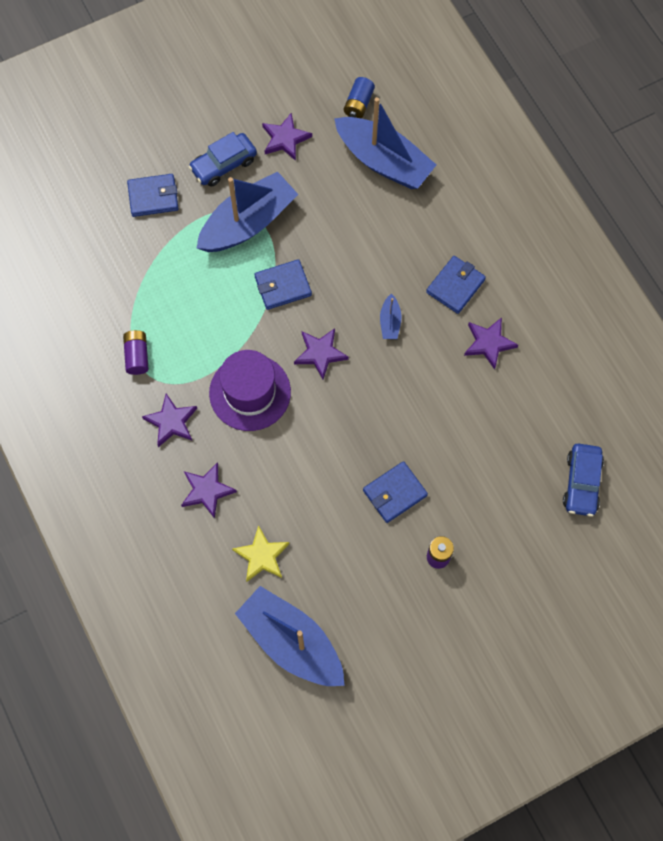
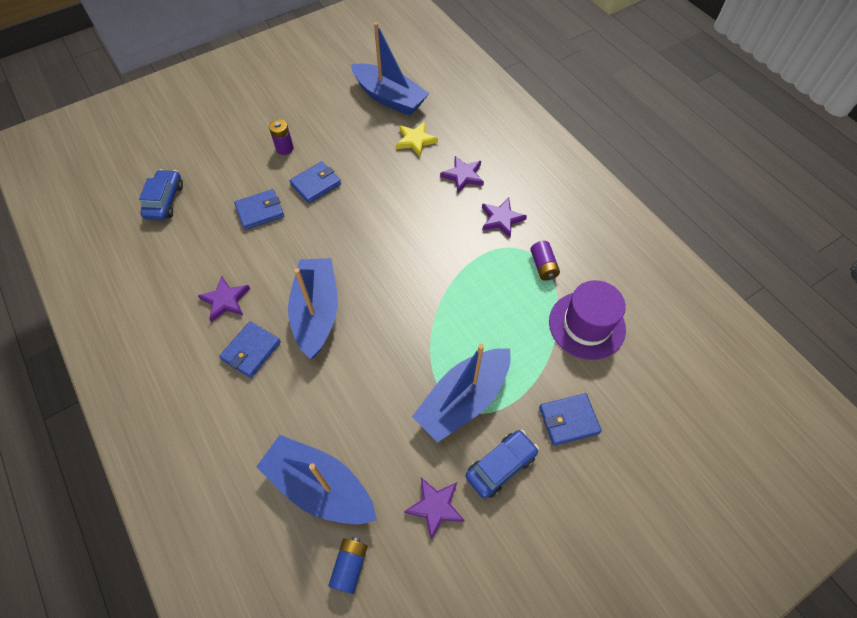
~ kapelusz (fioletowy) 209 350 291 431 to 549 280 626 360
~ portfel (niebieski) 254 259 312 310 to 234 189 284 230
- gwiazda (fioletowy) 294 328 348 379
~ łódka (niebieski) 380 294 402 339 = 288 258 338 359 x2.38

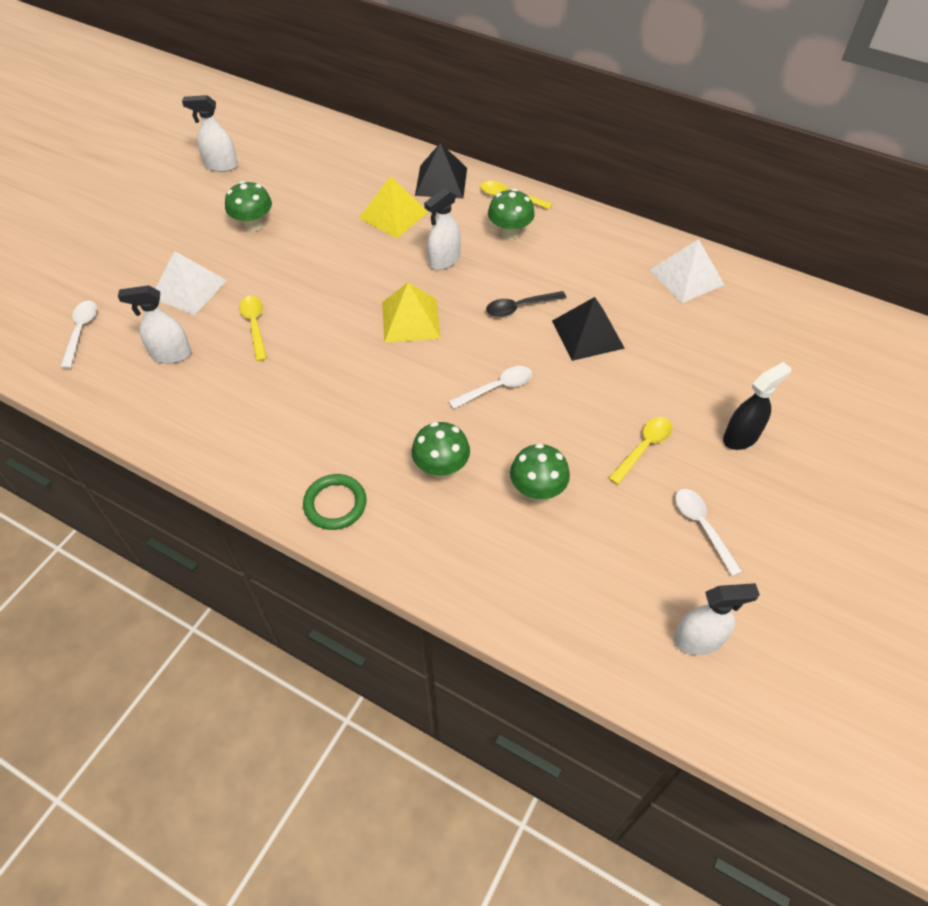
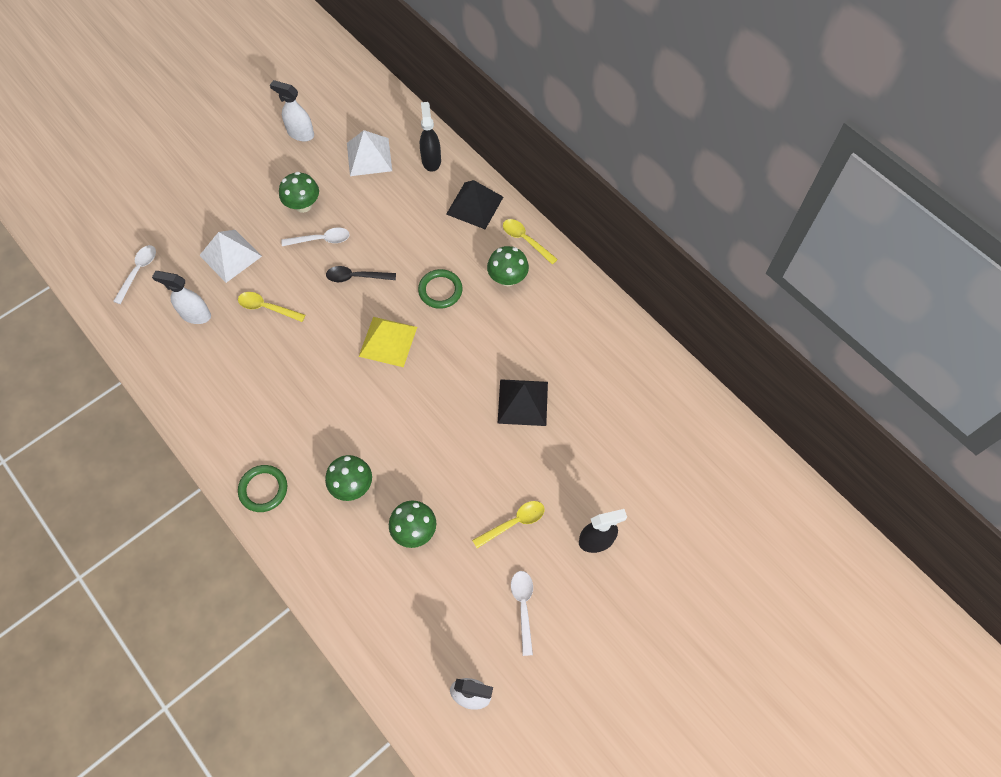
~ łyżka (żółty) 239 296 267 361 = 238 292 305 322 75 degrees counterclockwise
- piramida (żółty) 359 176 428 238
~ spryskiwacz (biały) 424 188 461 270 to pierścień (zielony) 418 269 462 309
~ łyżka (biały) 449 366 532 409 to 282 228 350 246
~ łyżka (czarny) 486 291 566 317 to 326 266 396 282
~ piramida (biały) 650 239 724 303 to 347 130 392 176
+ spryskiwacz (czarny) 420 102 441 172

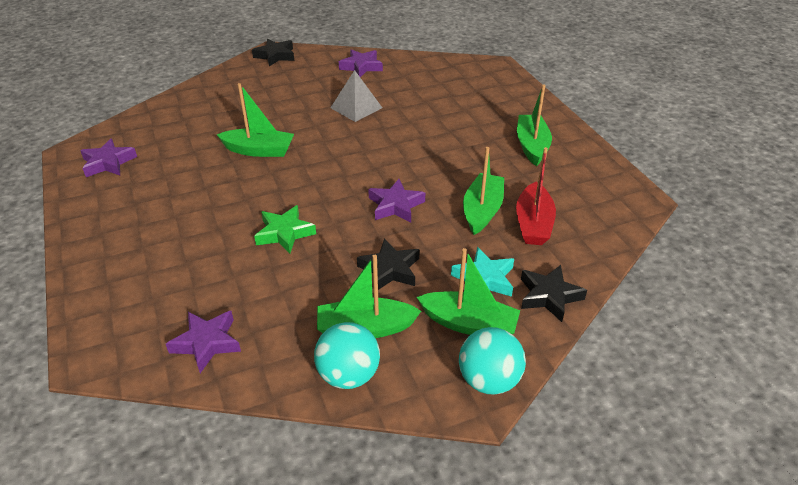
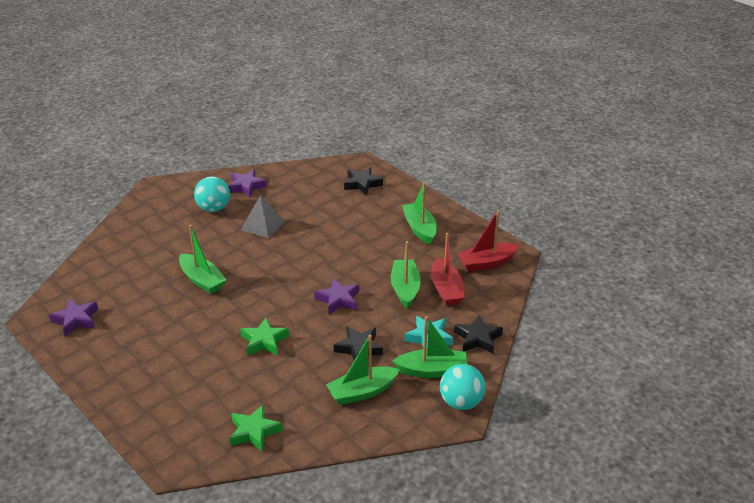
~ gwiazda (fioletowy) 166 311 241 373 to gwiazda (zielony) 229 405 283 452
~ łódka (zielony) 217 83 294 157 = 179 225 226 294 60 degrees clockwise
~ gwiazda (czarny) 252 39 294 67 to 344 167 383 196
~ piłka (turkusowy) 314 322 380 389 to 194 176 230 212
+ łódka (czerwony) 457 210 520 272

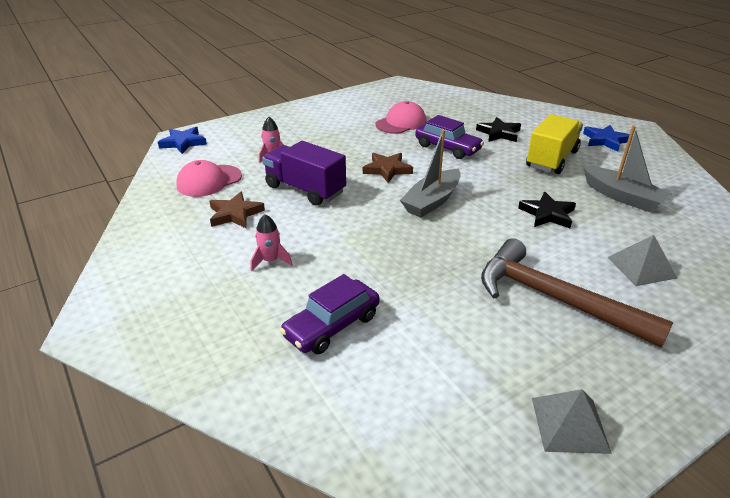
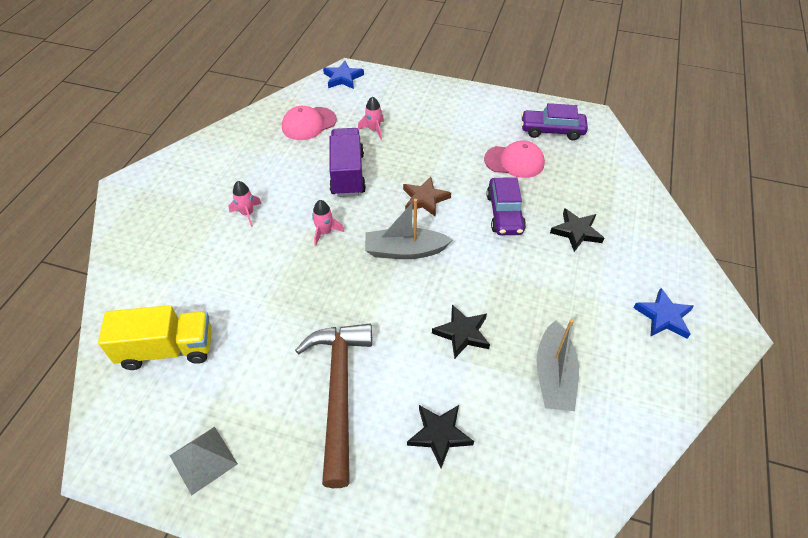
~ czapka (różowy) 176 160 242 197 = 282 106 337 140 45 degrees counterclockwise
- gwiazda (brązowy) 209 192 265 228
~ samochód (fioletowy) 280 274 380 354 to 521 103 588 140
~ ciężarówka (żółty) 526 114 583 174 to 98 305 212 370
~ piramida (szary) 607 235 677 286 to gwiazda (czarny) 407 405 474 468
+ rakieta (różowy) 312 200 344 246

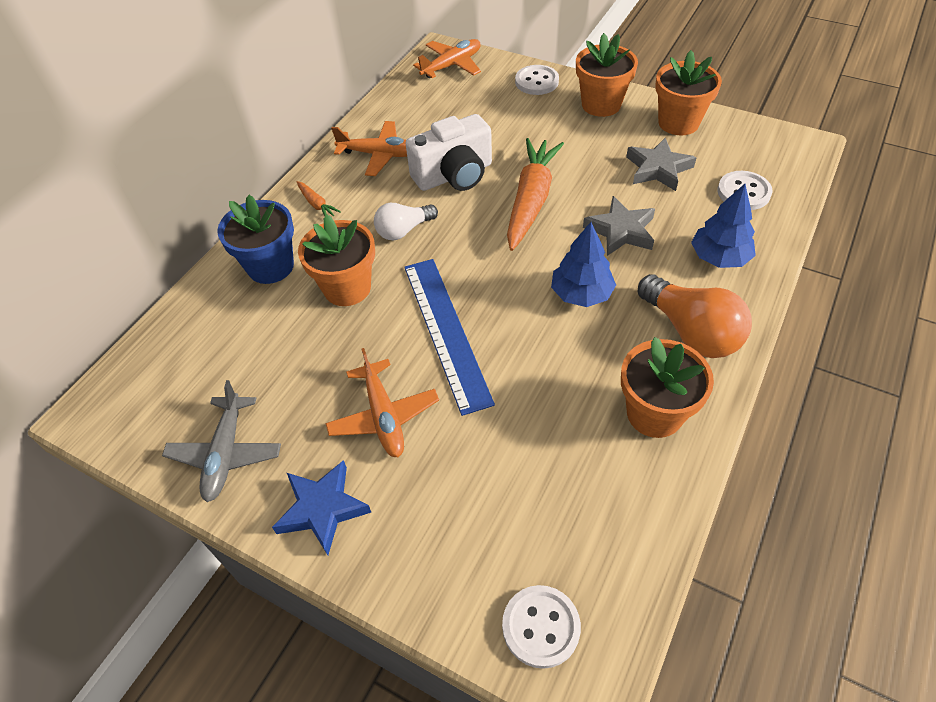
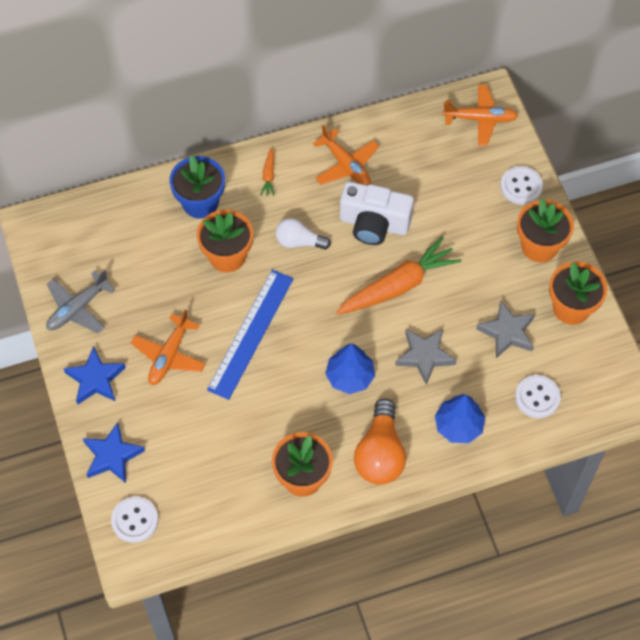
+ gwiazda (niebieski) 83 422 145 483

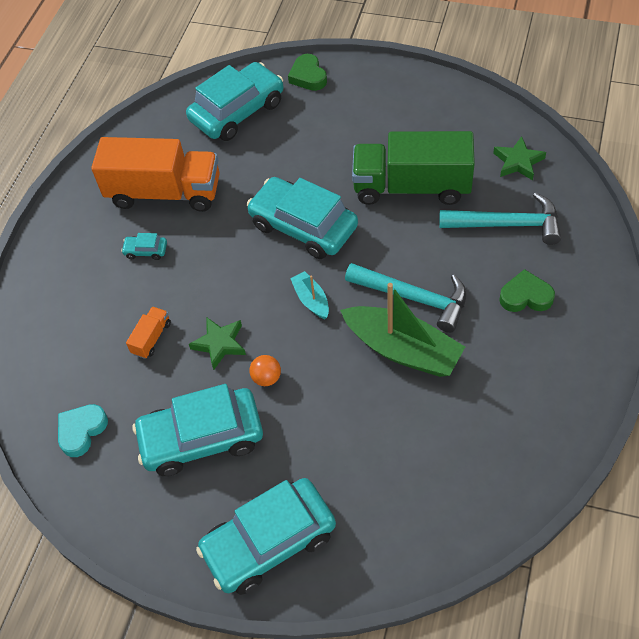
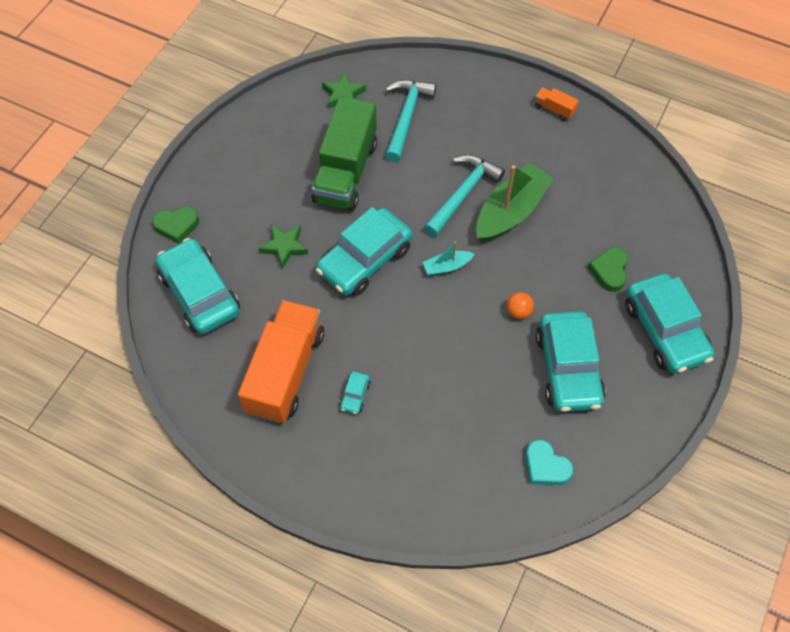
~ ciężarówka (pomarańczowy) 126 306 171 359 to 535 87 579 121
~ gwiazda (zielony) 189 317 246 370 to 259 225 308 269
~ serce (zielony) 499 269 555 312 to 588 247 629 292

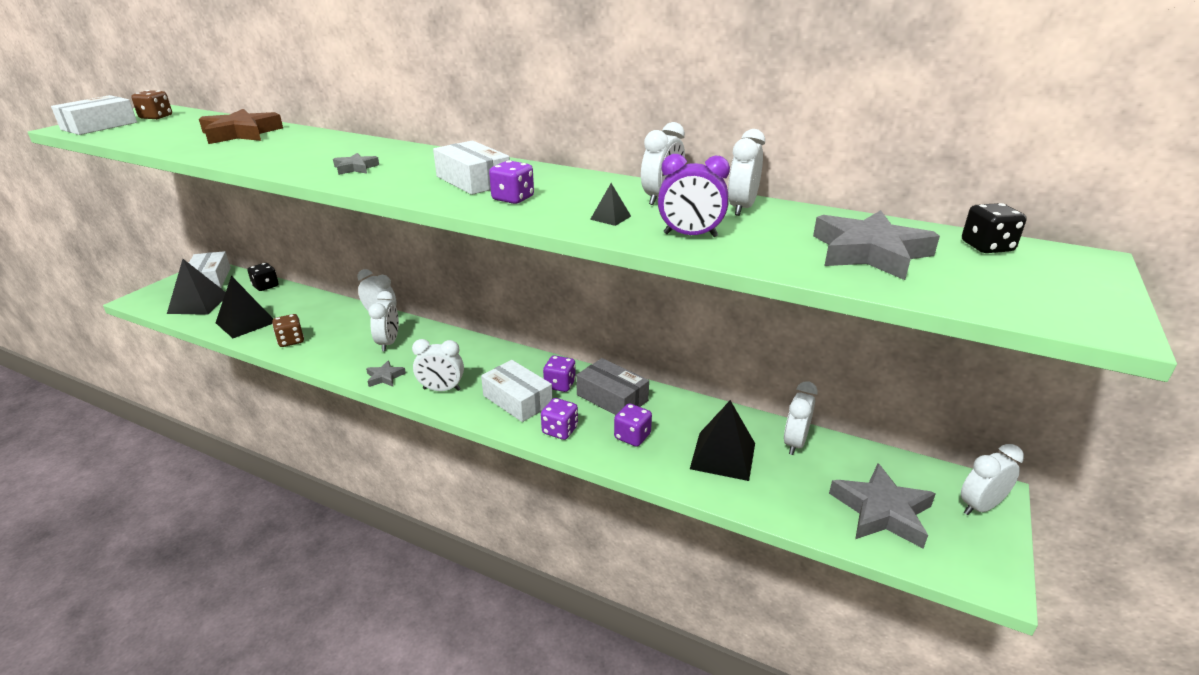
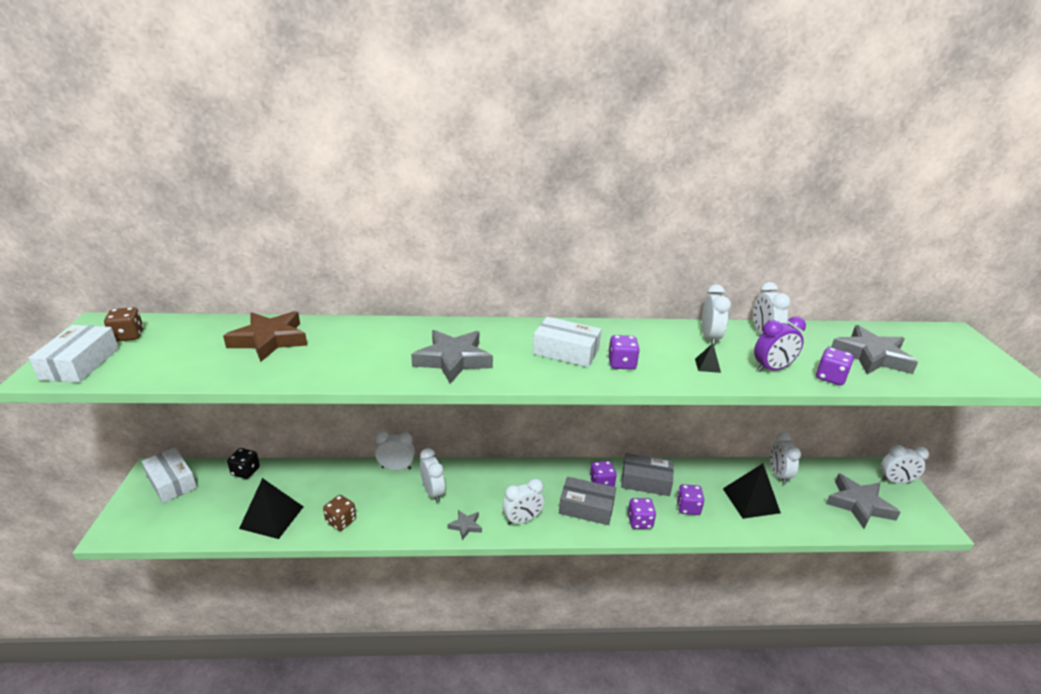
- piramida (czarny) 167 259 226 315
~ gwiazda (szary) 333 153 379 175 = 411 330 493 384 x2.00
~ pudełko (biały) 481 360 553 422 to pudełko (szary) 559 477 616 525
~ budzik (biały) 961 444 1024 515 = 881 445 929 483 120 degrees counterclockwise
- kostka do gry (czarny) 962 203 1027 253
+ kostka do gry (fioletowy) 816 347 854 385

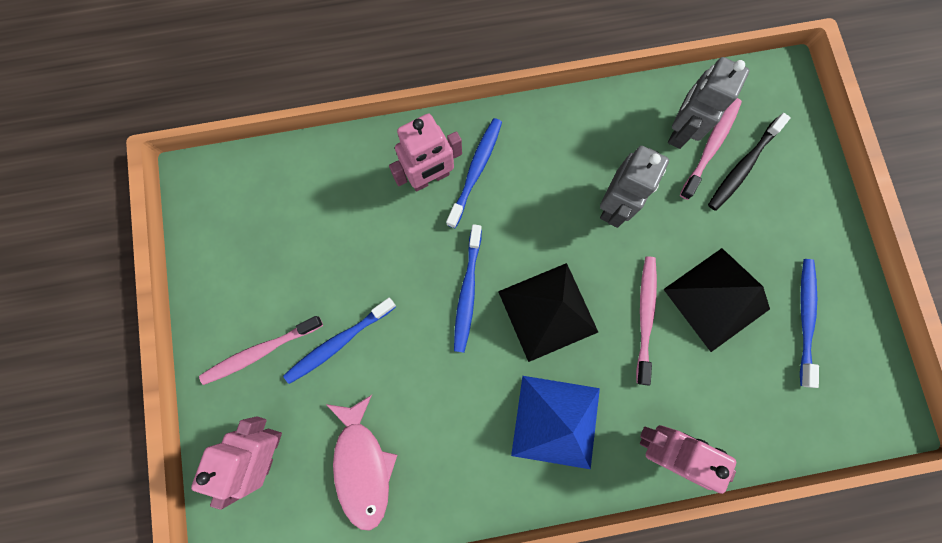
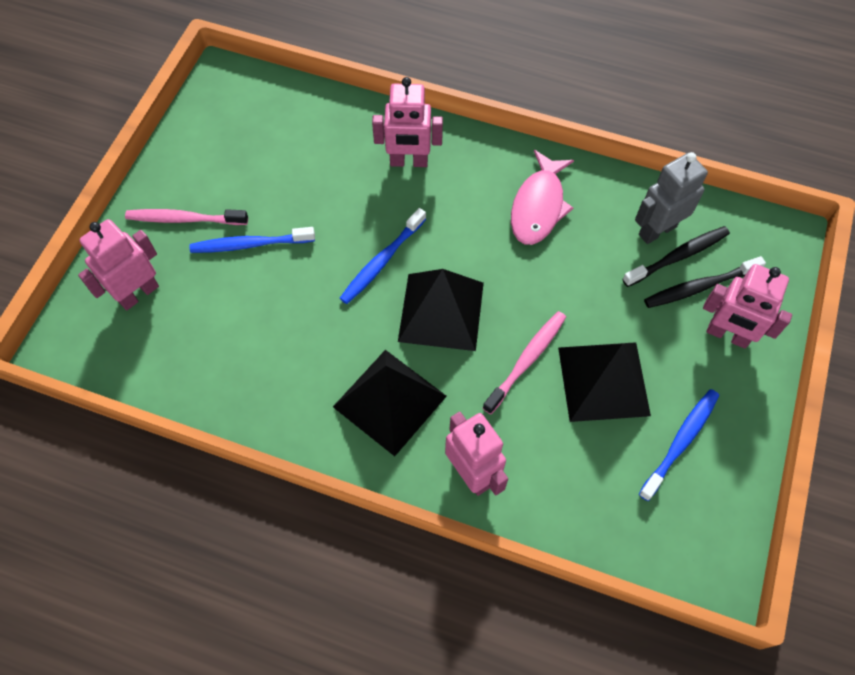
~ ryba (różowy) 326 395 397 531 to 511 150 574 245
- szczoteczka do zębów (niebieski) 446 118 502 228
~ piramida (niebieski) 511 376 600 469 to piramida (czarny) 333 350 447 456
- robot (szary) 600 146 669 228
~ szczoteczka do zębów (różowy) 680 98 742 200 to szczoteczka do zębów (czarny) 622 226 730 287
+ robot (różowy) 703 264 792 349

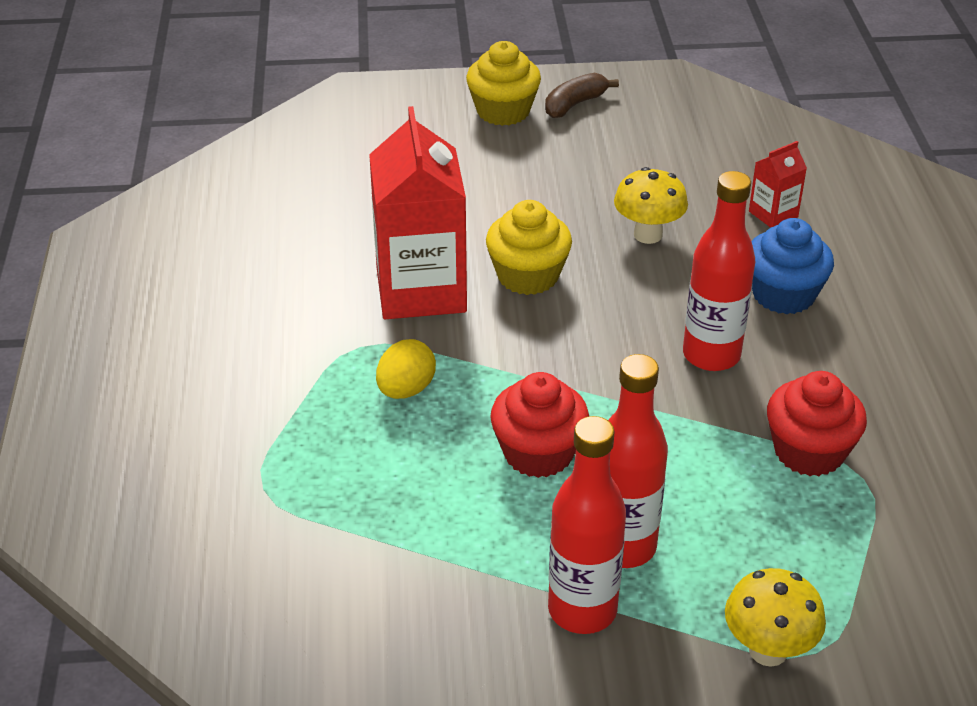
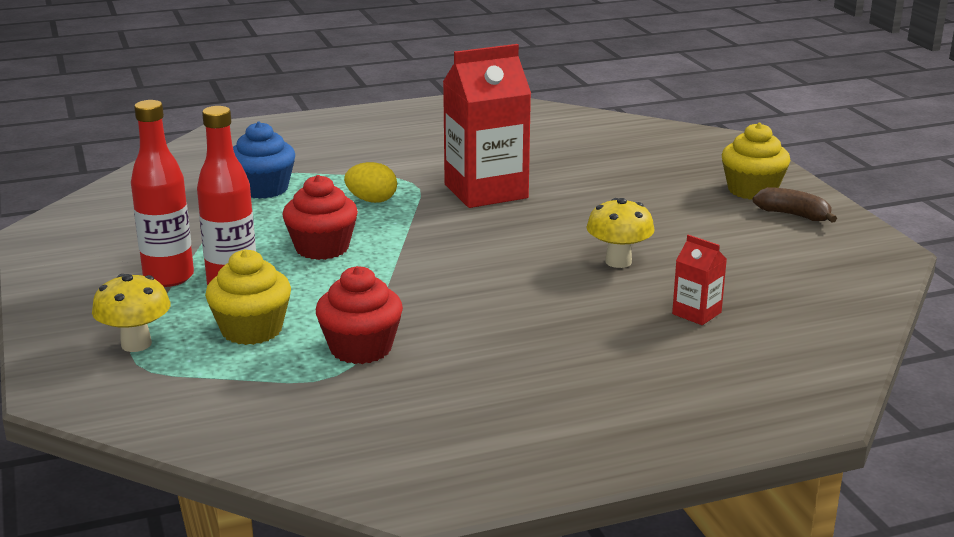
~ muffinka (żółty) 486 200 572 295 to 205 249 291 345
- butelka (czerwony) 683 171 755 371
~ muffinka (niebieski) 752 218 834 314 to 233 121 295 199

